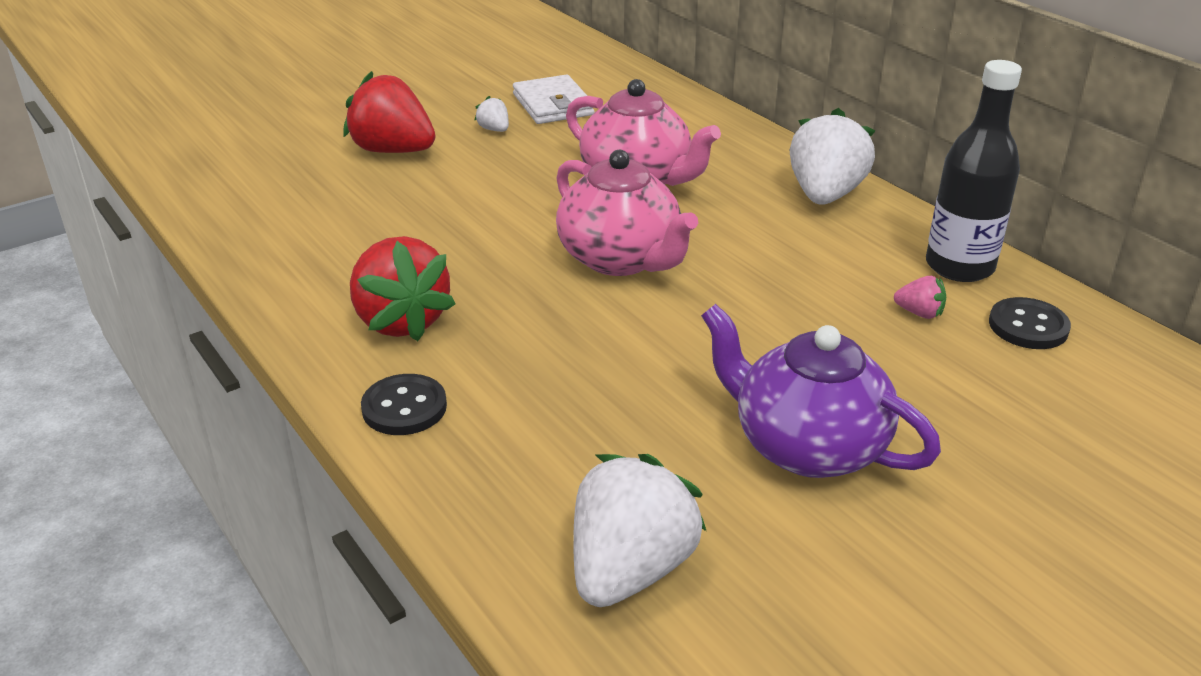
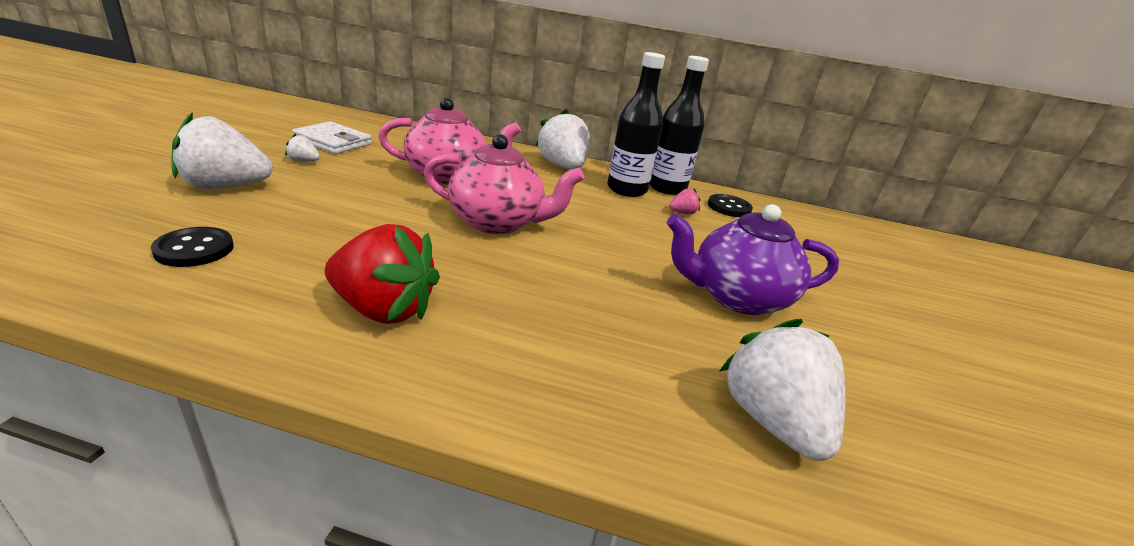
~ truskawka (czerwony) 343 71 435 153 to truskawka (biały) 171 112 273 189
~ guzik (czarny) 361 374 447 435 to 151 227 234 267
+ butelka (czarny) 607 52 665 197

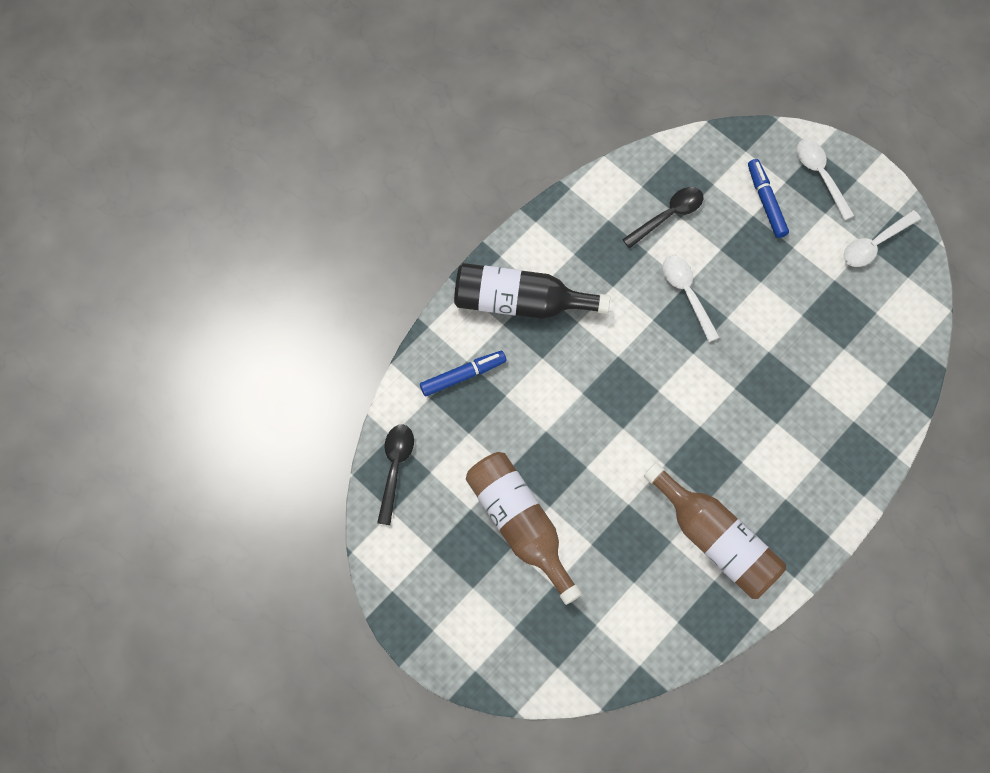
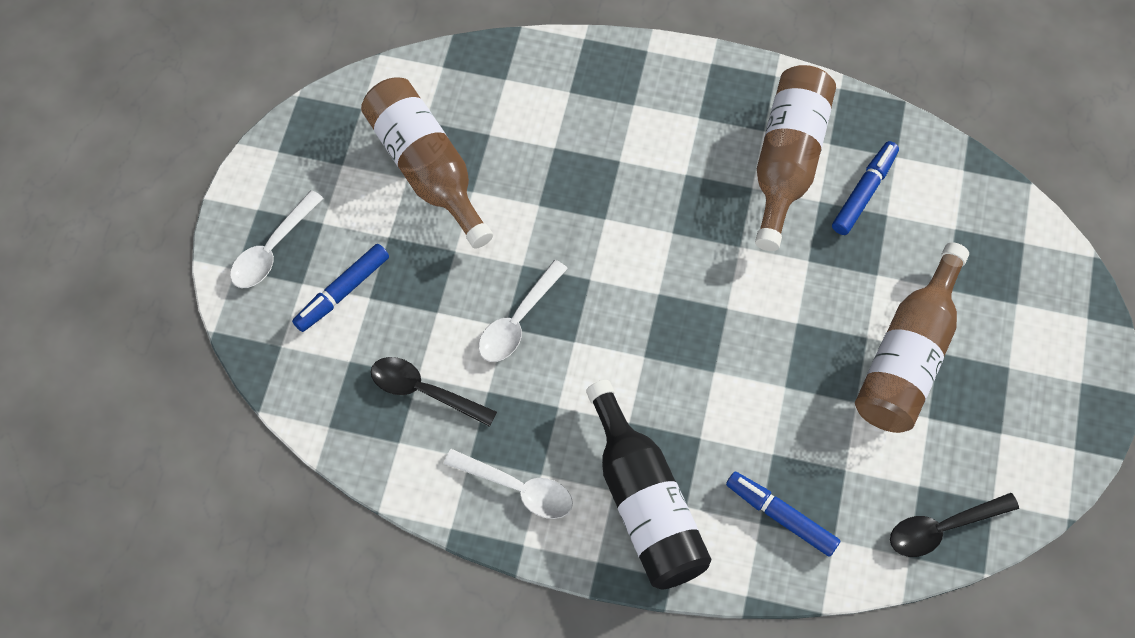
~ łyżka (biały) 844 210 921 267 to 444 449 573 519
+ butelka (brązowy) 361 78 493 249
+ flamaster (niebieski) 832 141 899 235

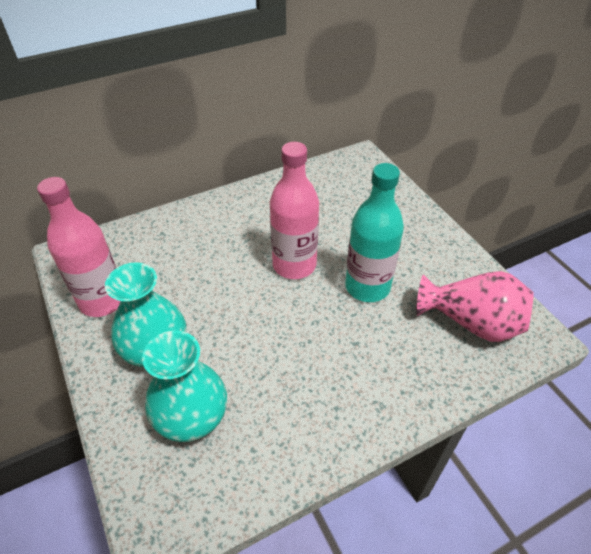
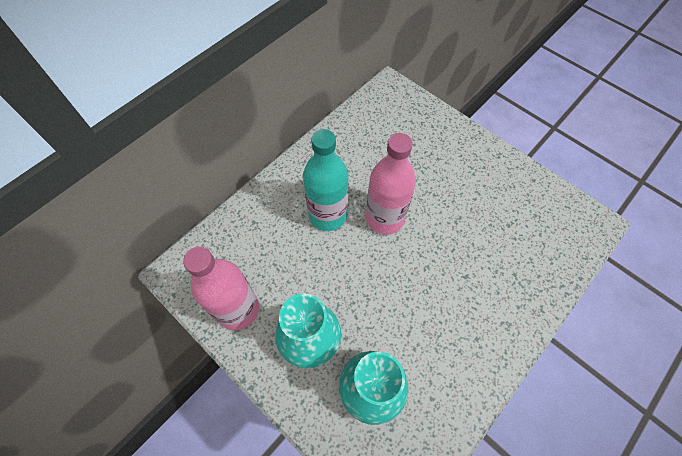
~ butelka (turkusowy) 345 163 404 302 to 303 129 349 231
- wazon (różowy) 416 271 534 342

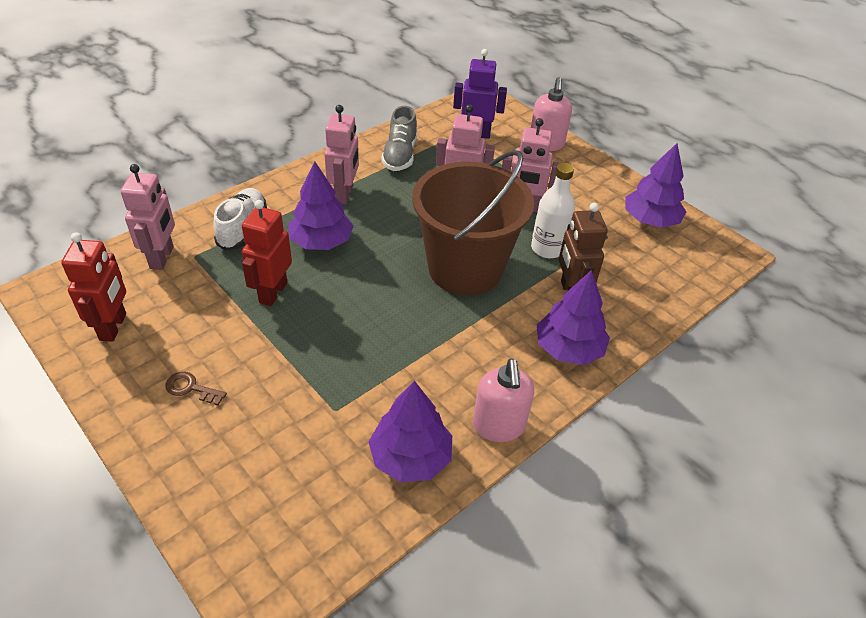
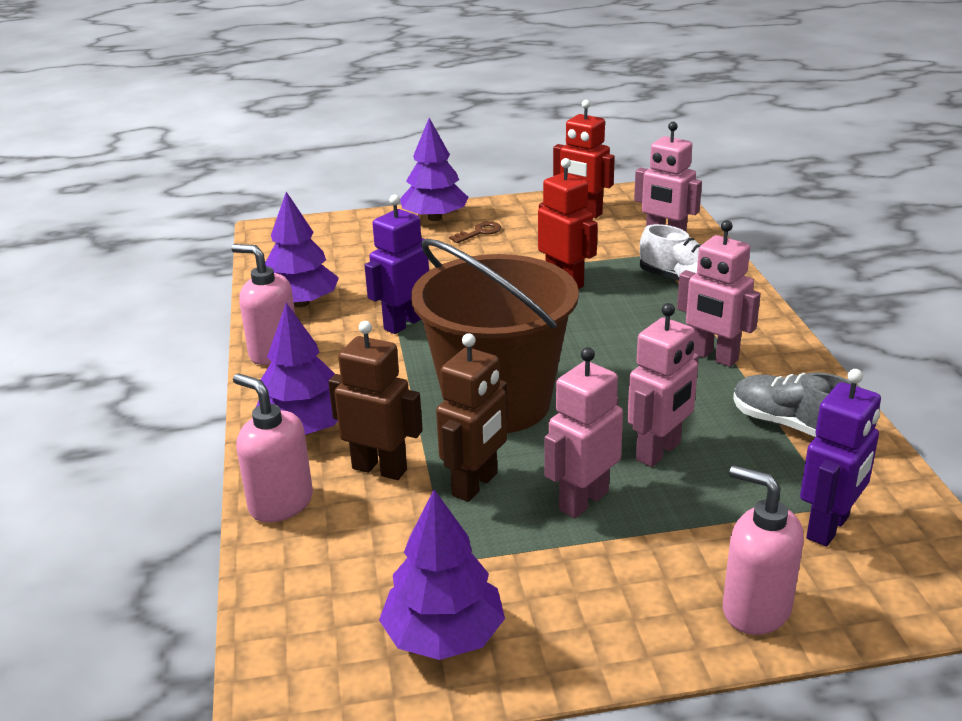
~ drzewko (fioletowy) 288 161 354 250 to 400 118 469 221
~ butelka (biały) 531 163 575 258 to robot (brązowy) 436 333 508 502
+ dozownik mydła (różowy) 233 373 313 522
+ robot (fioletowy) 364 195 429 334

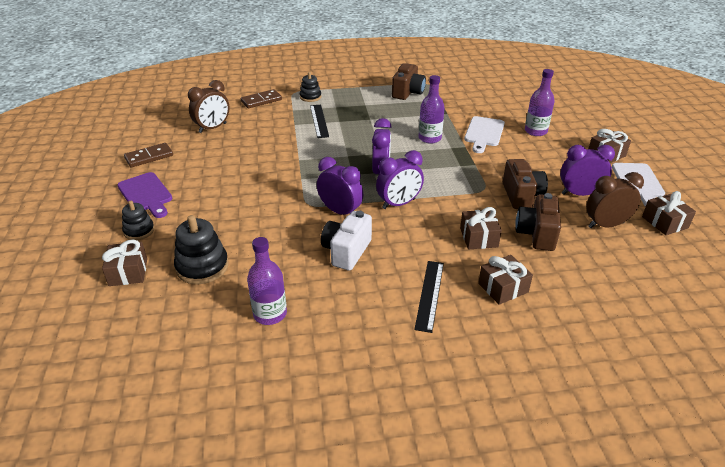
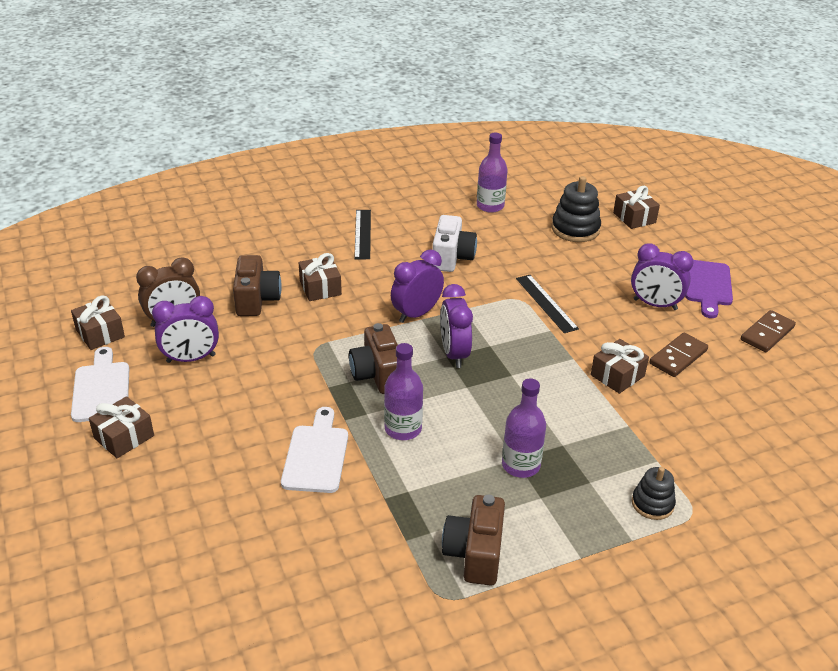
~ deska do krojenia (fioletowy) 117 172 172 218 = 685 260 733 318 120 degrees counterclockwise
- zabawka nakładanka (czarny) 122 201 155 240
- budzik (brązowy) 188 80 230 133
~ kostka domina (brązowy) 241 89 282 108 to 650 333 708 377
~ linijka (czarny) 310 105 329 138 to 516 275 579 333
~ budzik (fioletowy) 317 157 363 215 to 631 243 694 310
~ prezent (brązowy) 478 255 533 305 to 591 339 649 394
~ aparat fotograficzny (brązowy) 503 159 548 209 to 349 323 398 394
~ butelka (fioletowy) 525 69 555 136 to 502 378 546 478

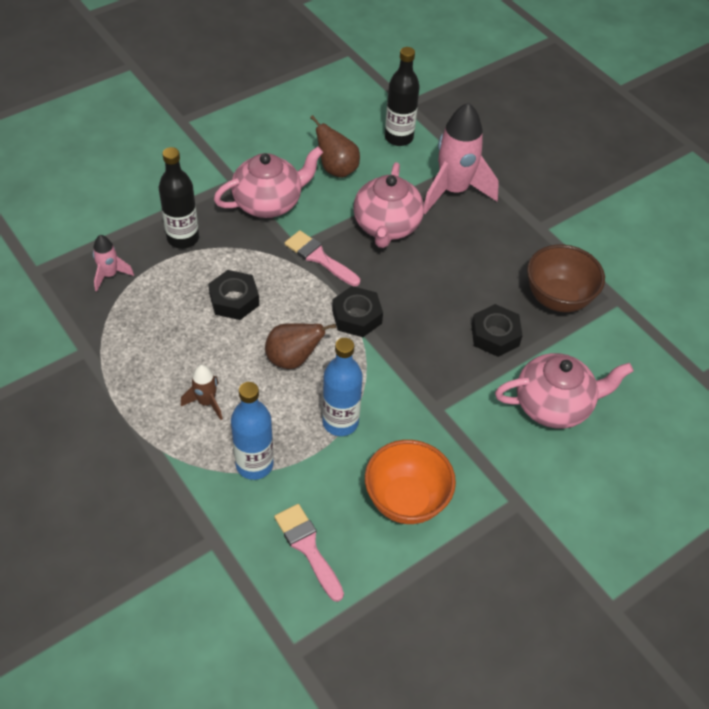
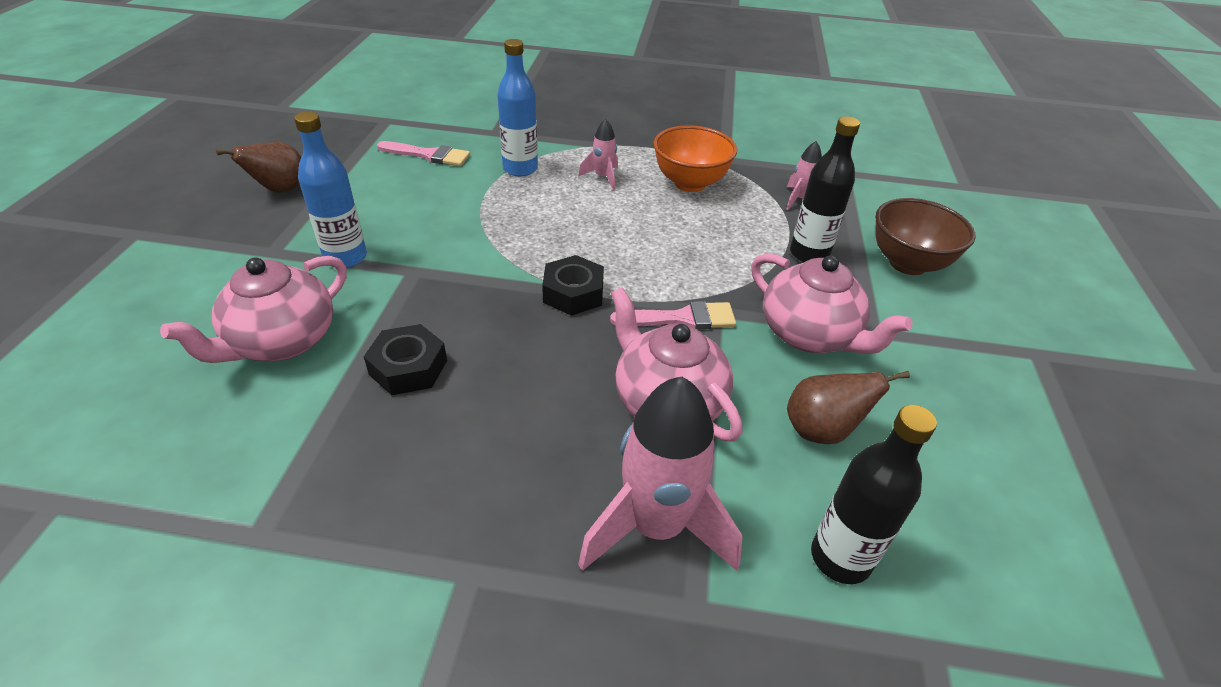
~ rakieta (brązowy) 181 365 223 420 to rakieta (różowy) 578 119 618 191
- nakrętka (czarny) 208 270 259 320
~ imbryk (różowy) 214 147 323 218 = 751 253 913 354 60 degrees counterclockwise
~ gruszka (brązowy) 265 323 336 369 to 216 142 301 193
~ butelka (niebieski) 322 338 363 436 to 294 111 367 268
~ miska (pomarańczowy) 365 440 456 524 to 654 125 737 192
~ miska (brązowy) 527 244 605 312 to 875 198 976 275

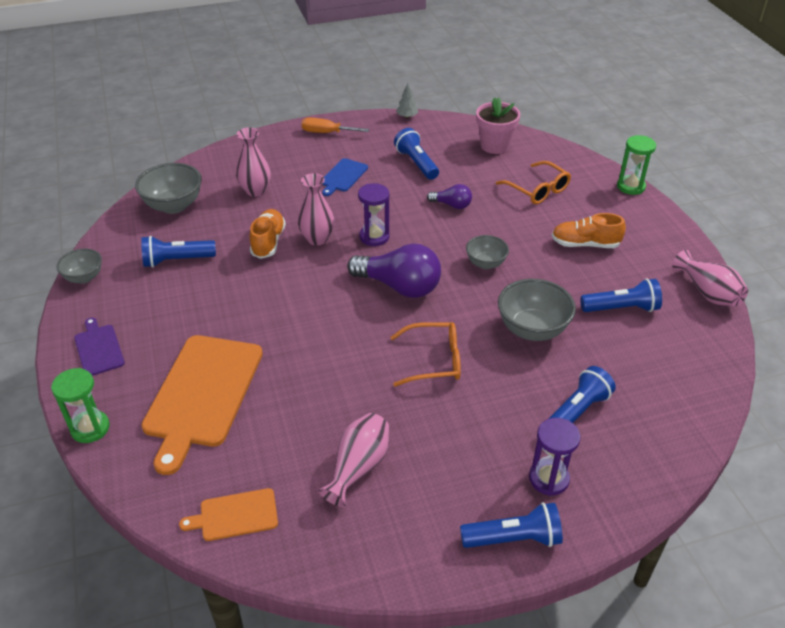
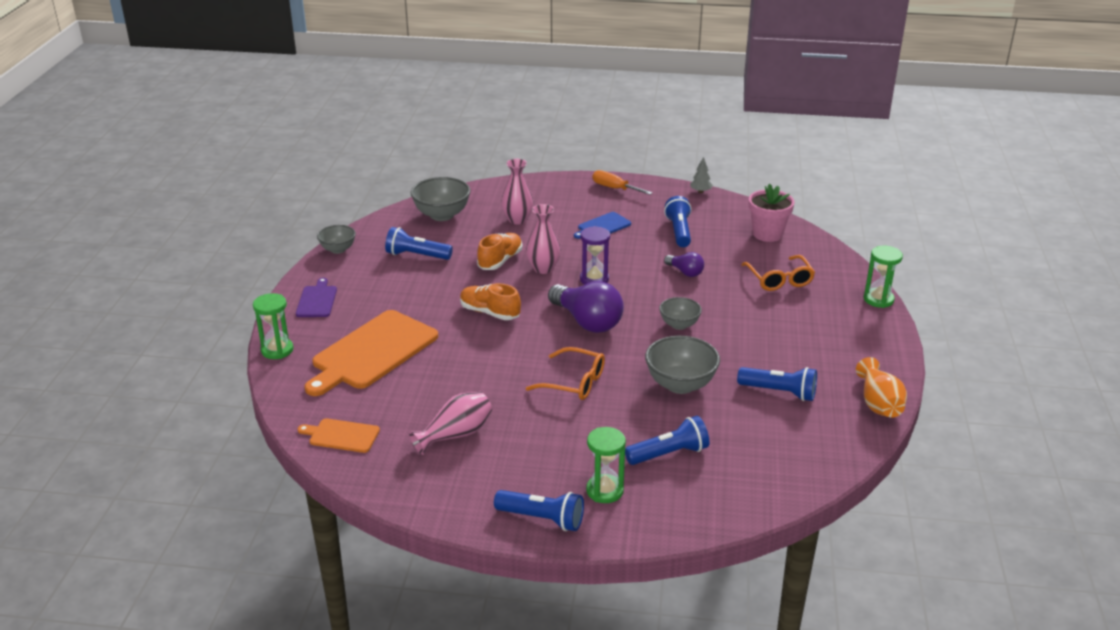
~ klepsydra (fioletowy) 529 418 581 496 to klepsydra (zielony) 586 427 626 503
~ but (pomarańczowy) 552 213 626 248 to 460 283 521 320
~ wazon (różowy) 672 250 748 306 to wazon (pomarańczowy) 856 357 907 418

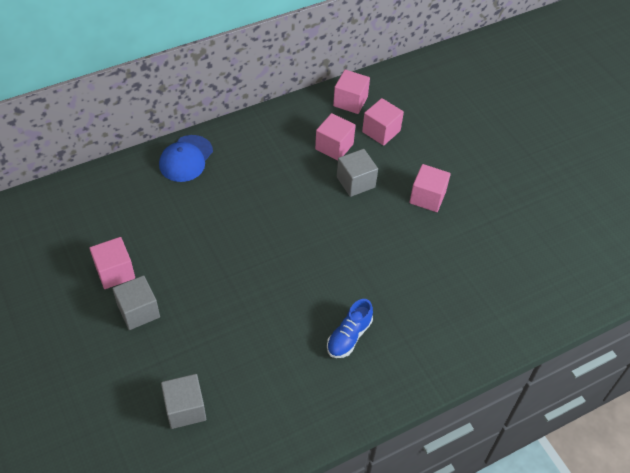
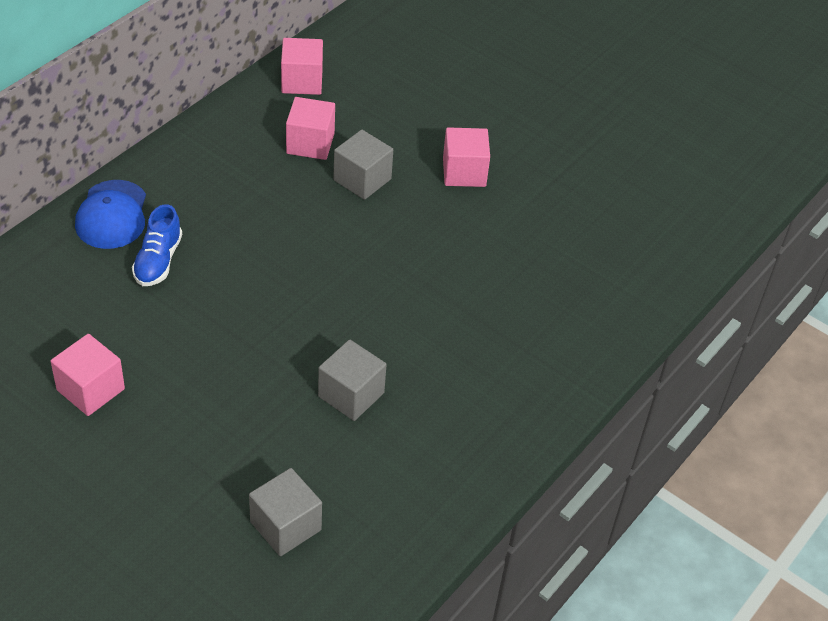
~ sześcian (szary) 112 275 160 330 to 318 340 386 421
~ but (niebieski) 327 299 373 358 to 132 204 182 286
- sześcian (różowy) 362 98 404 146

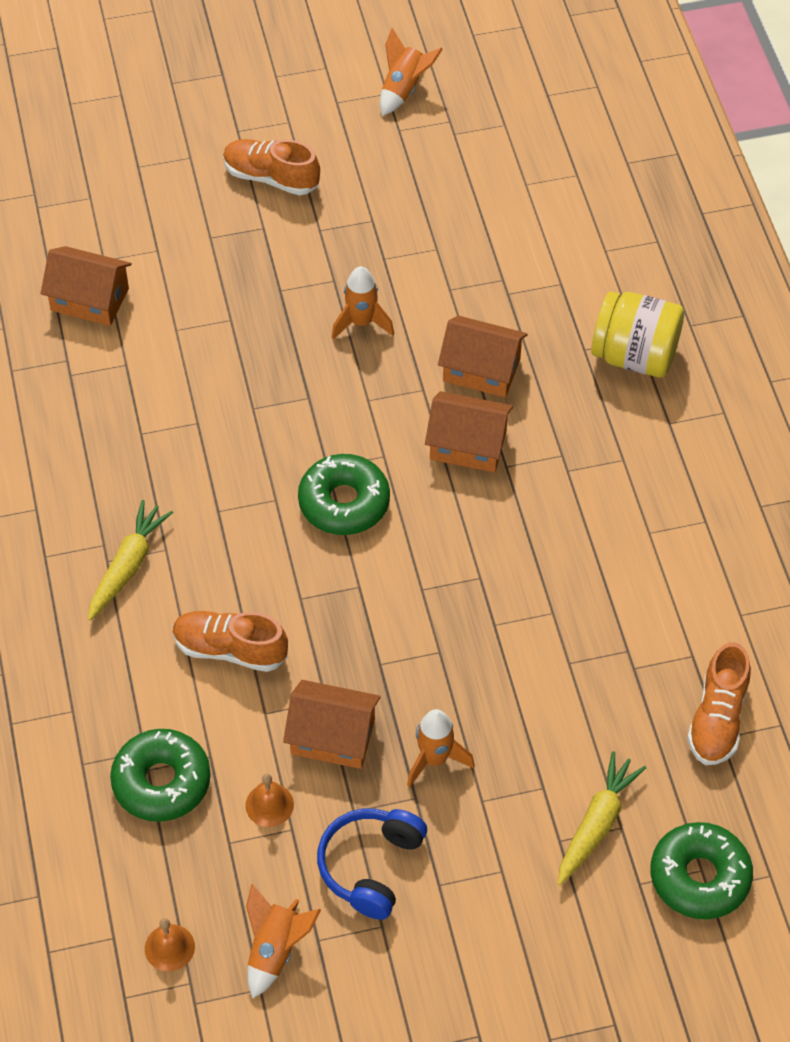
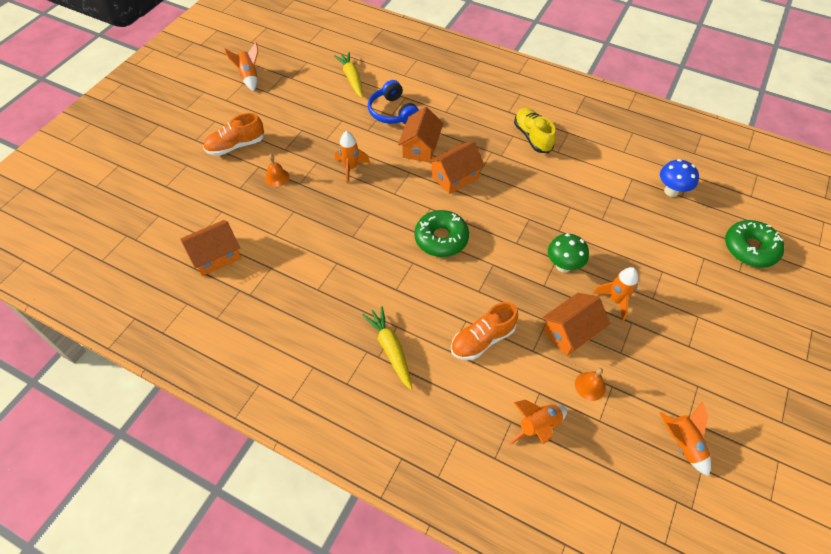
~ donut (zielony) 110 729 211 822 to rakieta (pomarańczowy) 509 400 567 444
~ dzwonek (pomarańczowy) 145 918 195 971 to 265 154 289 187
~ słuchawki (niebieski) 317 809 427 920 to 368 80 419 124
~ domek (pomarańczowy) 438 315 528 398 = 398 107 443 163 45 degrees counterclockwise
~ marchewka (żółty) 558 751 646 886 to 334 52 363 98
- słoik (żółty) 591 291 684 377
~ but (pomarańczowy) 687 642 751 765 to grzyb (niebieski) 660 159 699 197
+ but (żółty) 514 108 556 153
+ grzyb (zielony) 548 233 589 273

